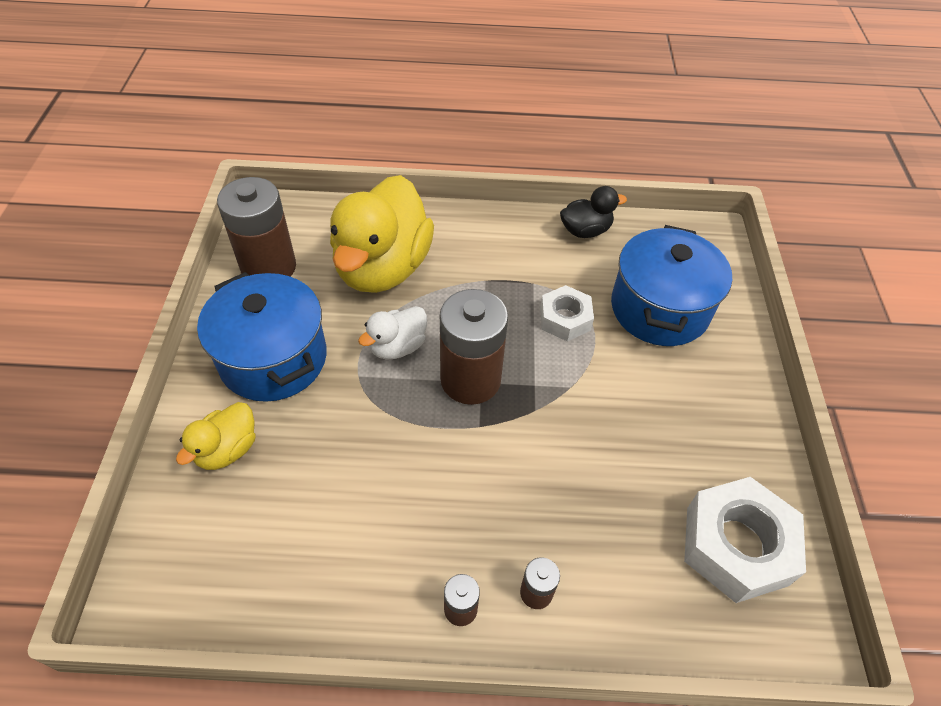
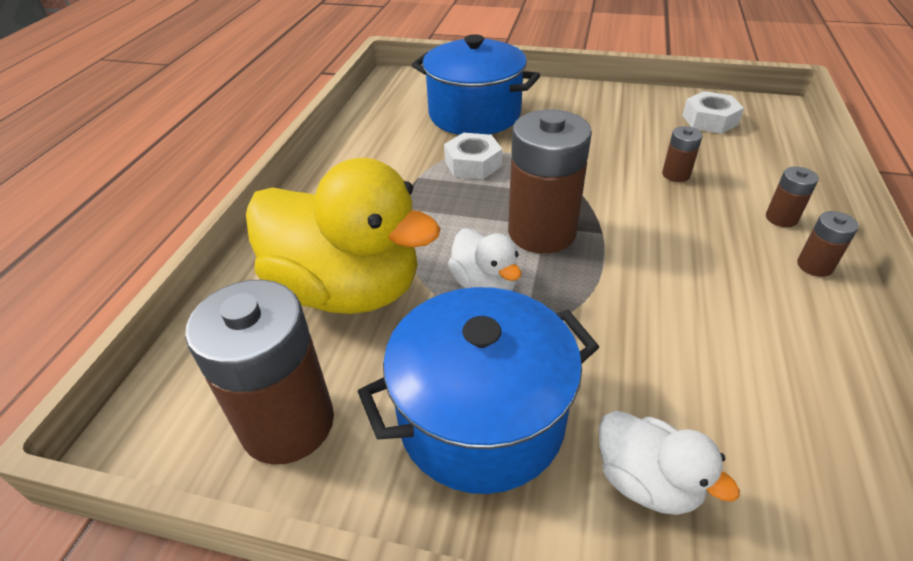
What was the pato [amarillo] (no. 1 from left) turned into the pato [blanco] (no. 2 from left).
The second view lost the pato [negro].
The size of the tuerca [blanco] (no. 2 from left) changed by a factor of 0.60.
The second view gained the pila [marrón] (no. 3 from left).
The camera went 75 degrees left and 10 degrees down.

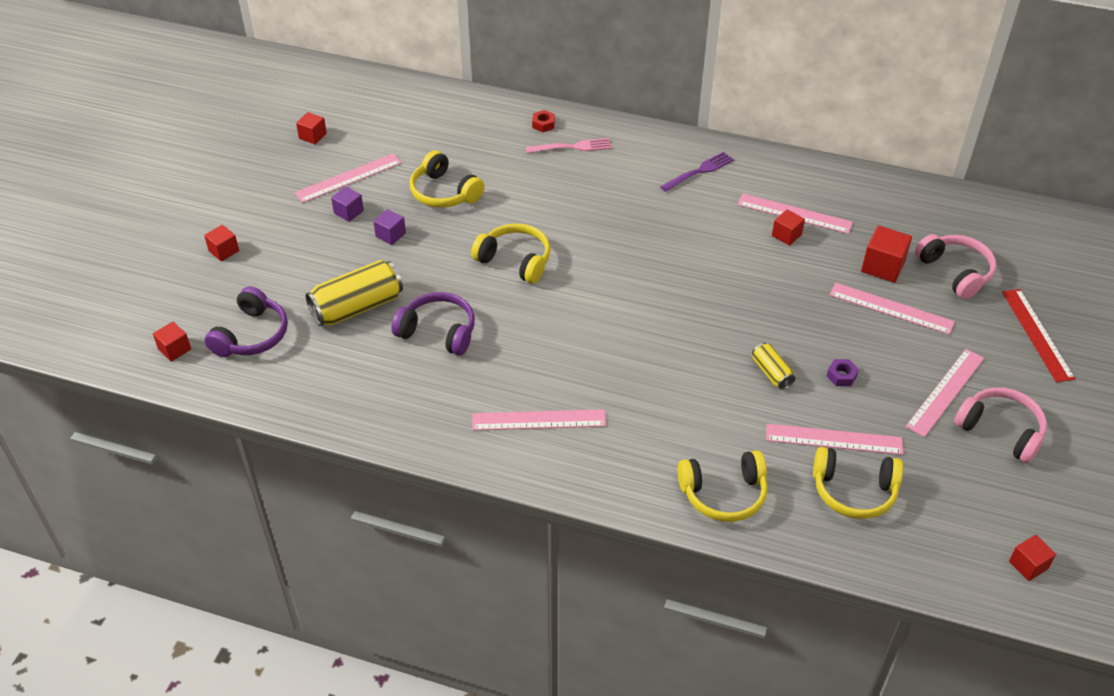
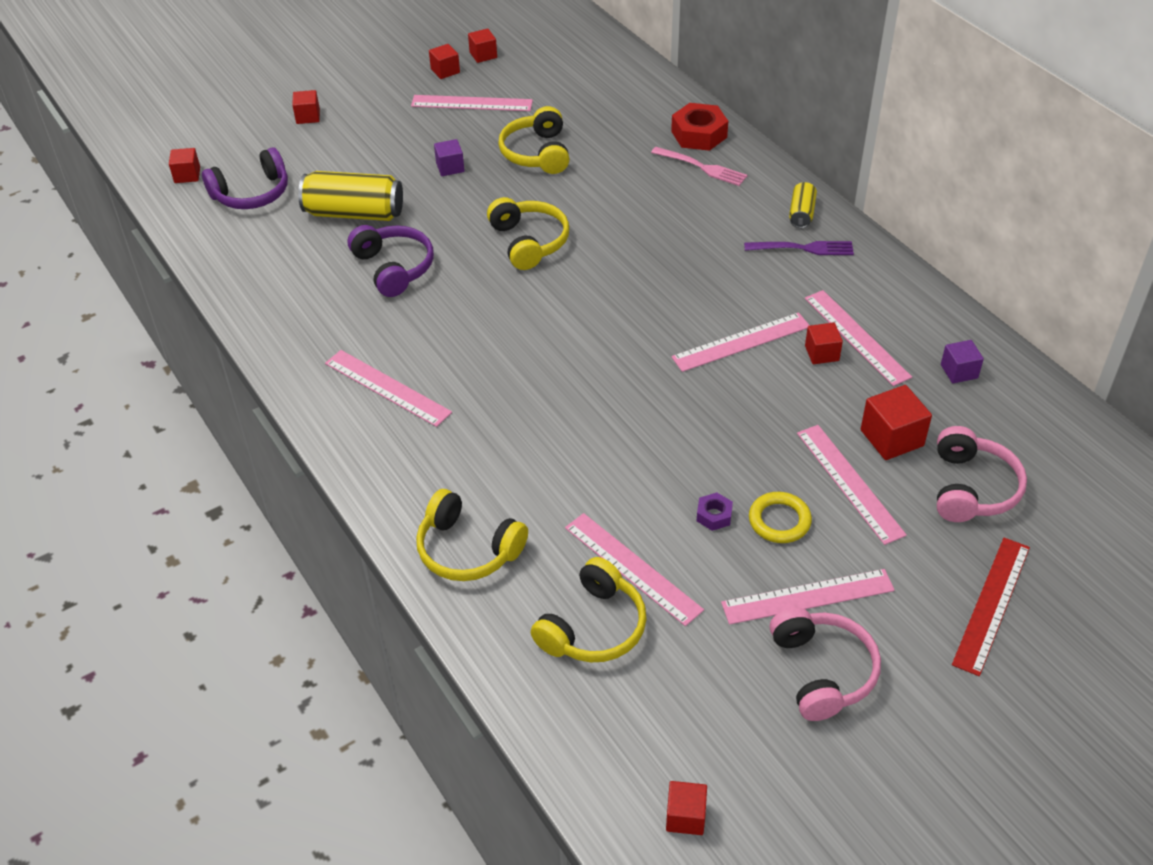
The cubo [morado] (no. 1 from left in the first image) ended up elsewhere.
The size of the tuerca [rojo] changed by a factor of 1.92.
The lata [amarillo] (no. 2 from left) ended up elsewhere.
The auriculares [amarillo] (no. 4 from left) ended up facing another way, 105 degrees counterclockwise from before.
The second view gained the cubo [rojo] (no. 3 from left).
The second view gained the regla [rosa] (no. 4 from left).
The second view gained the anillo [amarillo].
The camera went 40 degrees right and 0 degrees up.

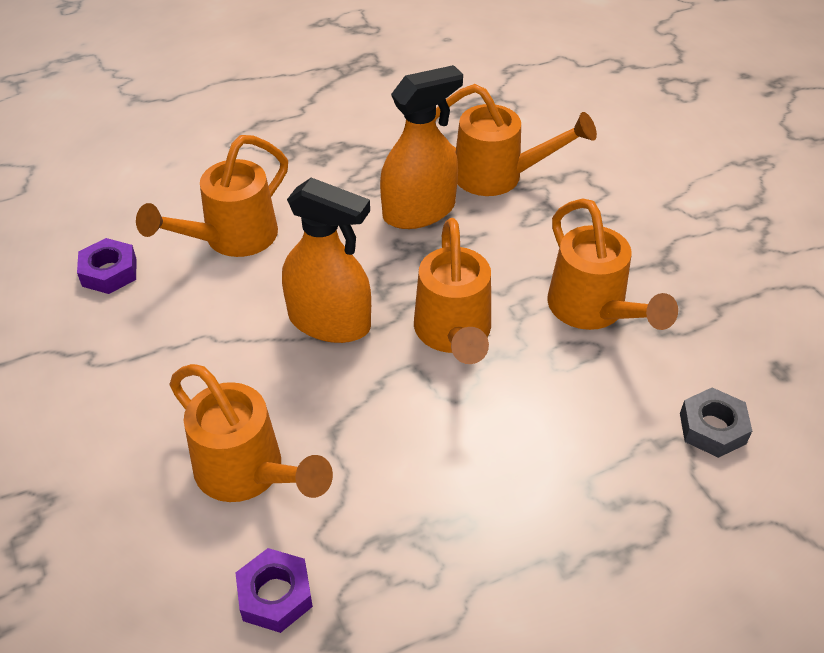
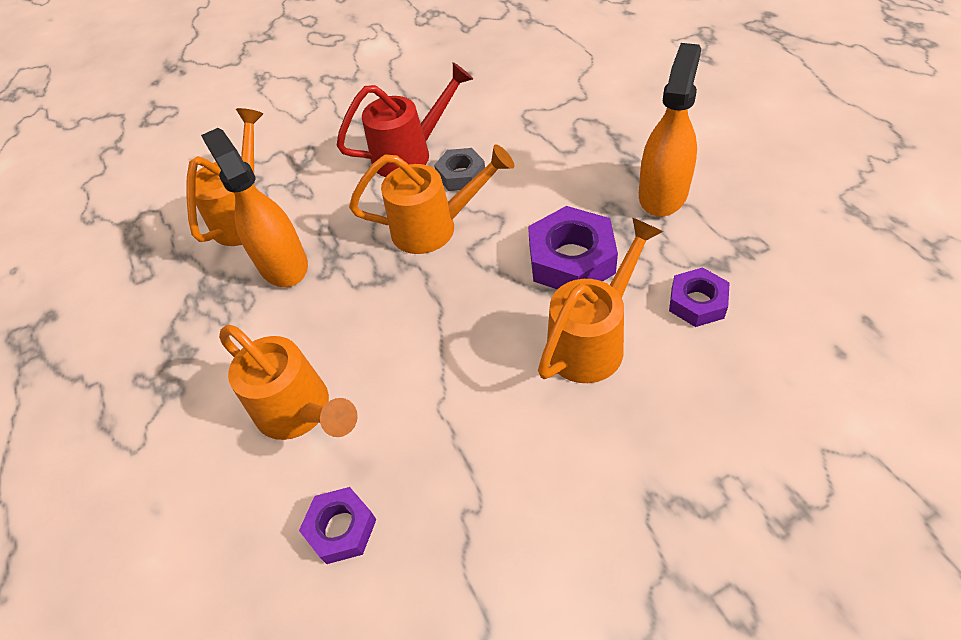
The pulverizador [naranja] (no. 1 from left in the first image) ended up elsewhere.
What was the regadera [naranja] (no. 5 from left) turned into the regadera [rojo].
The tuerca [gris] ended up elsewhere.
The second view gained the tuerca [morado] (no. 2 from left).
The camera went 85 degrees left and 5 degrees up.

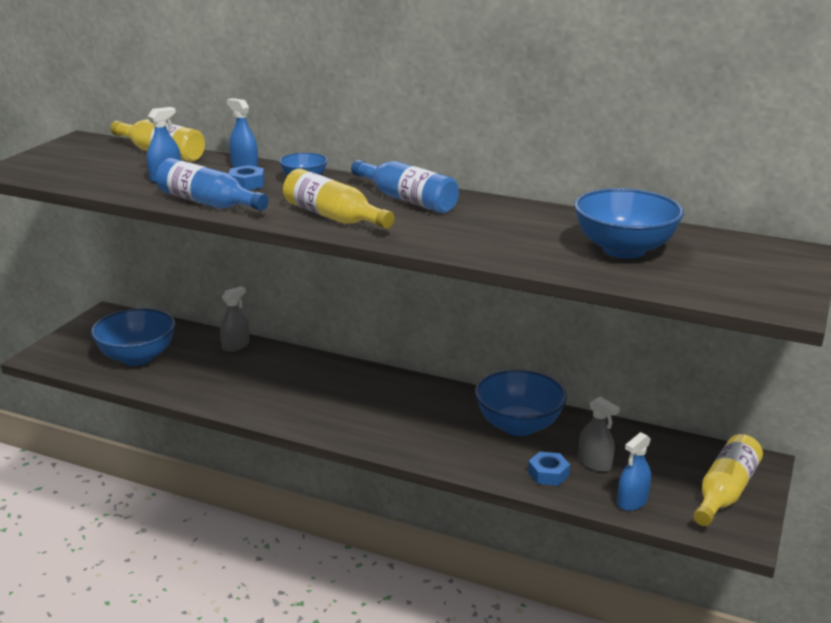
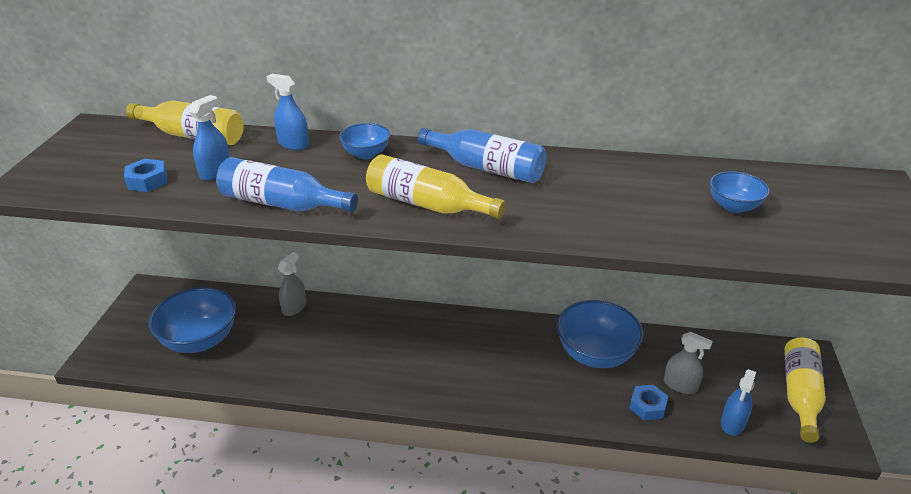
The tuerca [azul] (no. 1 from left) ended up elsewhere.
The size of the cuenco [azul] (no. 4 from left) changed by a factor of 0.53.
The camera went 15 degrees left and 10 degrees up.

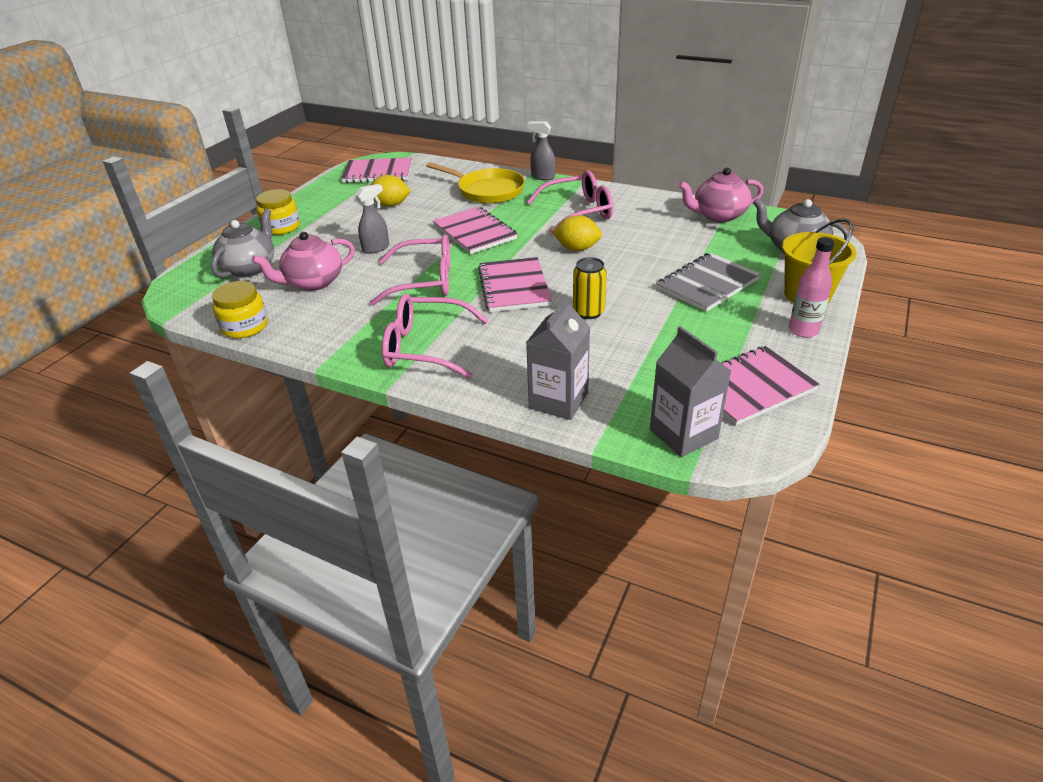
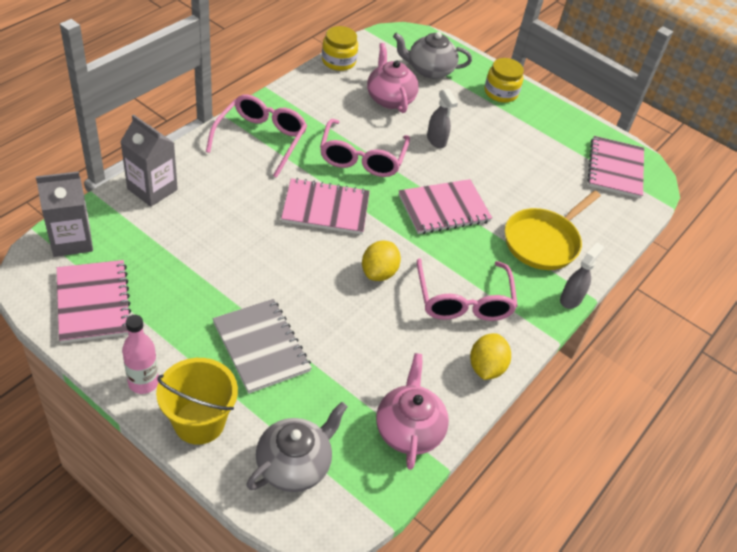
The tetera [gris] (no. 1 from left in the first image) ended up facing another way, 150 degrees clockwise from before.
The limón [amarillo] (no. 1 from left in the first image) ended up elsewhere.
The second view lost the lata [amarillo].
The camera went 95 degrees right and 10 degrees up.

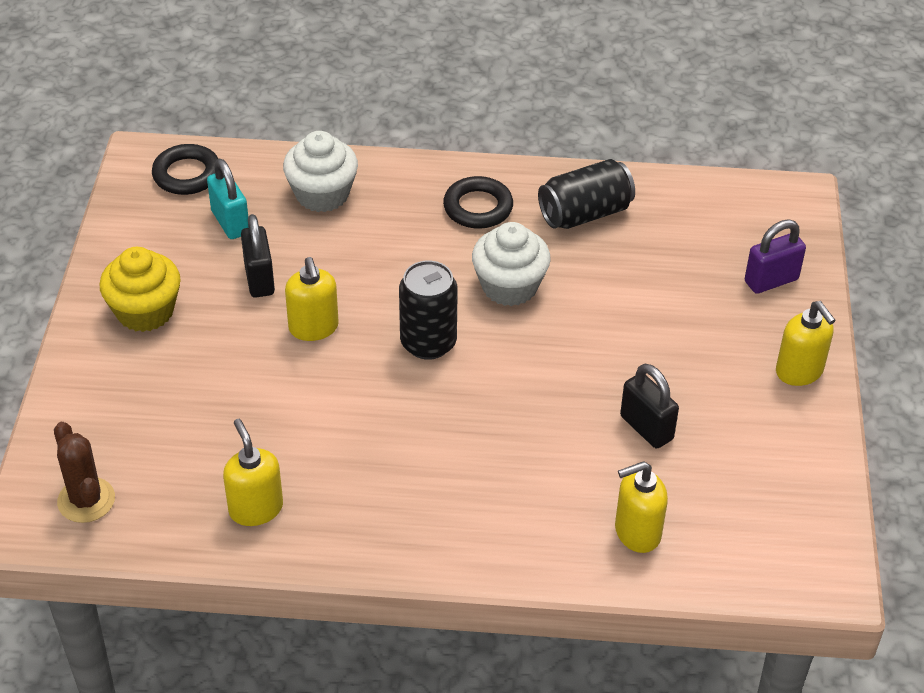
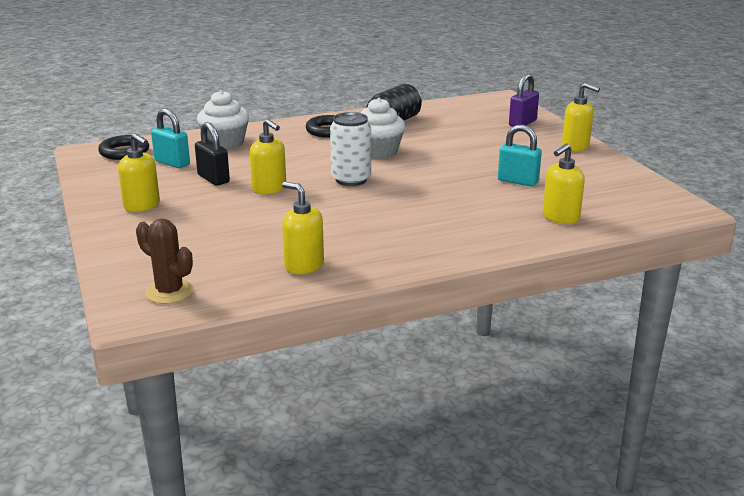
Where the magdalena [amarillo] stood, the dispensador de jabón [amarillo] (no. 1 from left) came to stand.
What was the lata [negro] (no. 1 from left) turned into the lata [blanco].
What was the candado [negro] (no. 2 from left) turned into the candado [turquesa] (no. 2 from left).
The camera went 25 degrees left and 20 degrees down.

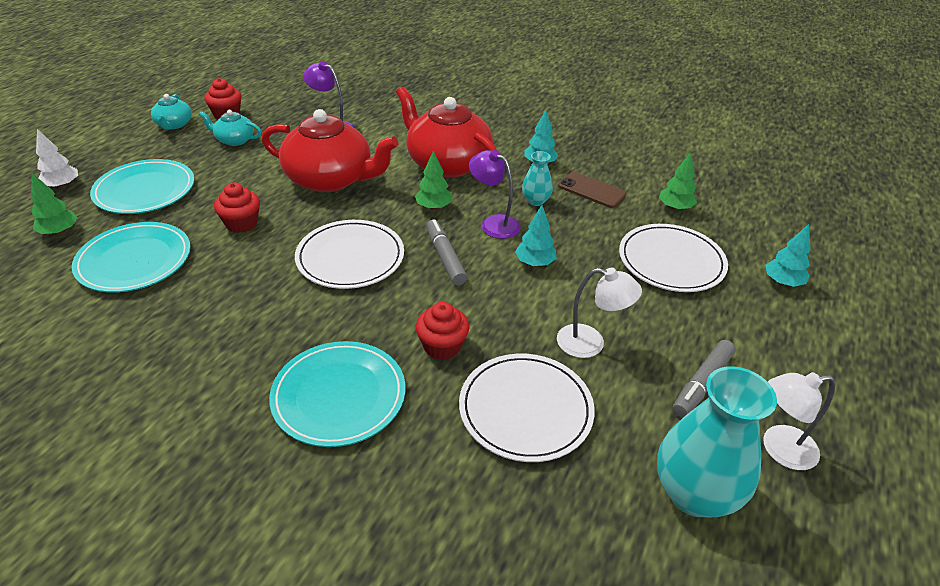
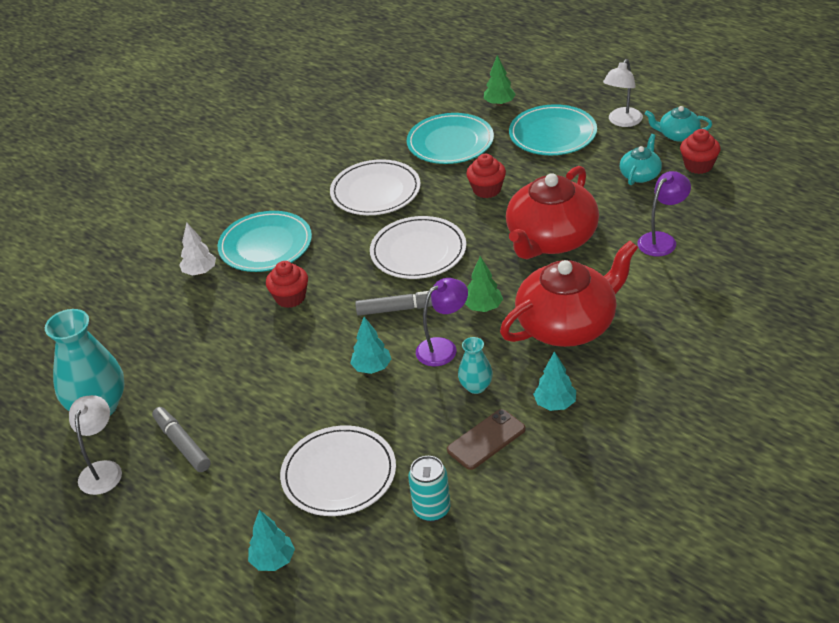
The árbol [blanco] ended up elsewhere.
The plato [blanco] (no. 2 from left) ended up elsewhere.
The lámpara [blanco] (no. 1 from left in the first image) ended up elsewhere.
Where the árbol [verde] (no. 3 from left) stood, the lata [turquesa] came to stand.
The camera went 110 degrees right and 0 degrees up.

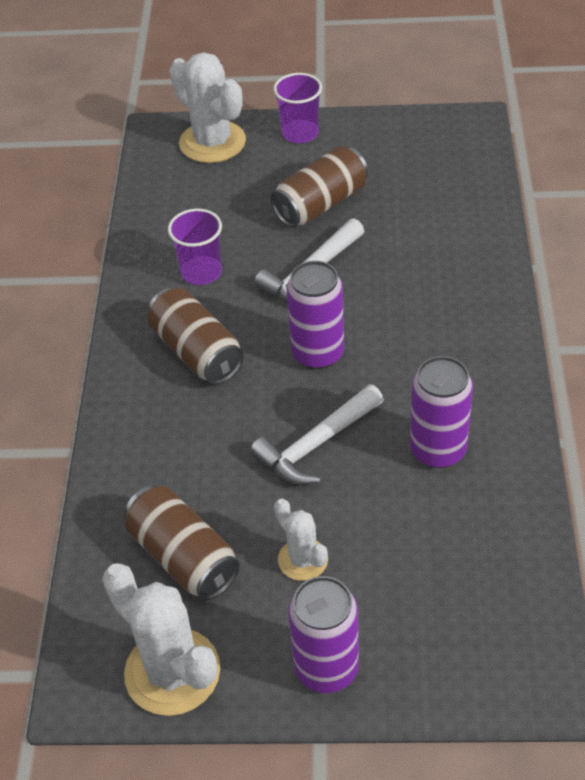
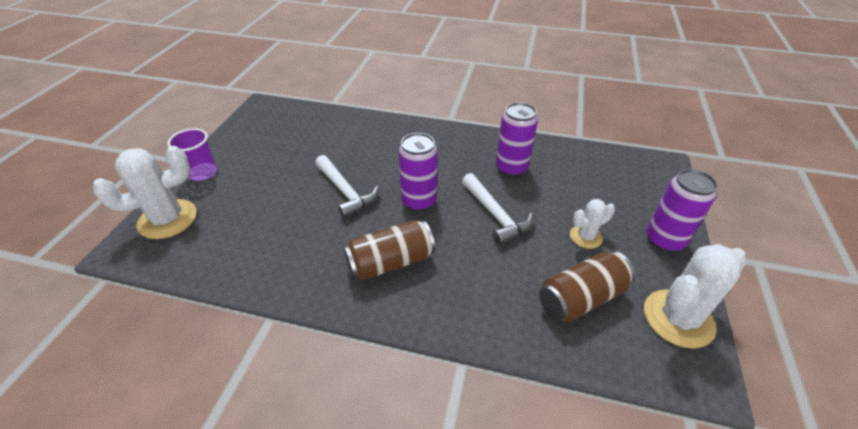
The second view lost the vaso [morado] (no. 1 from left).
The second view lost the lata [marrón] (no. 3 from left).
The camera went 80 degrees left and 5 degrees down.

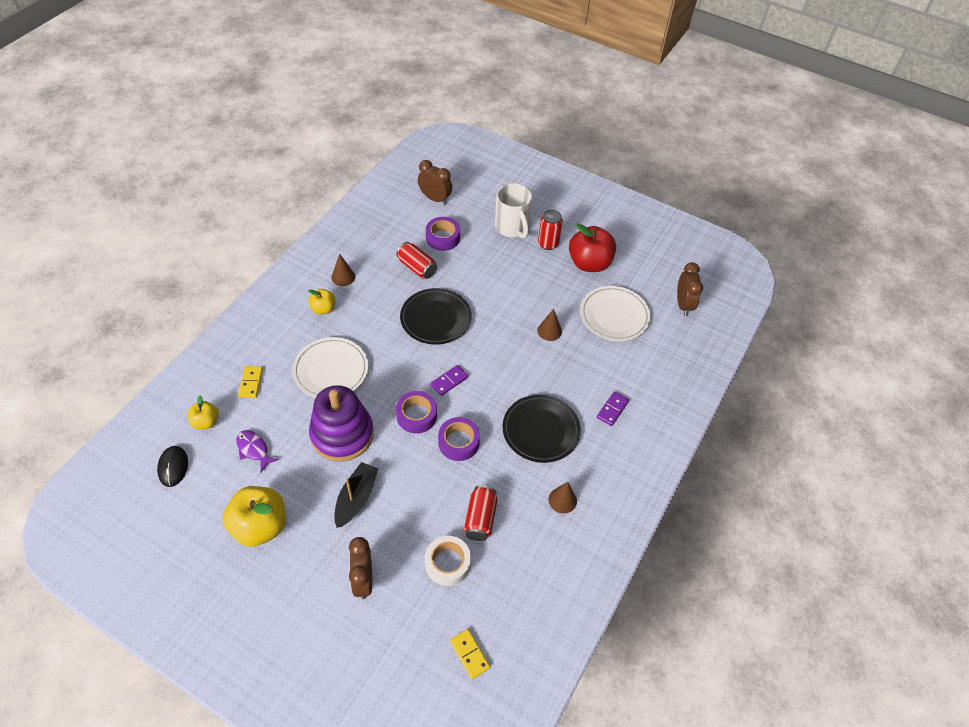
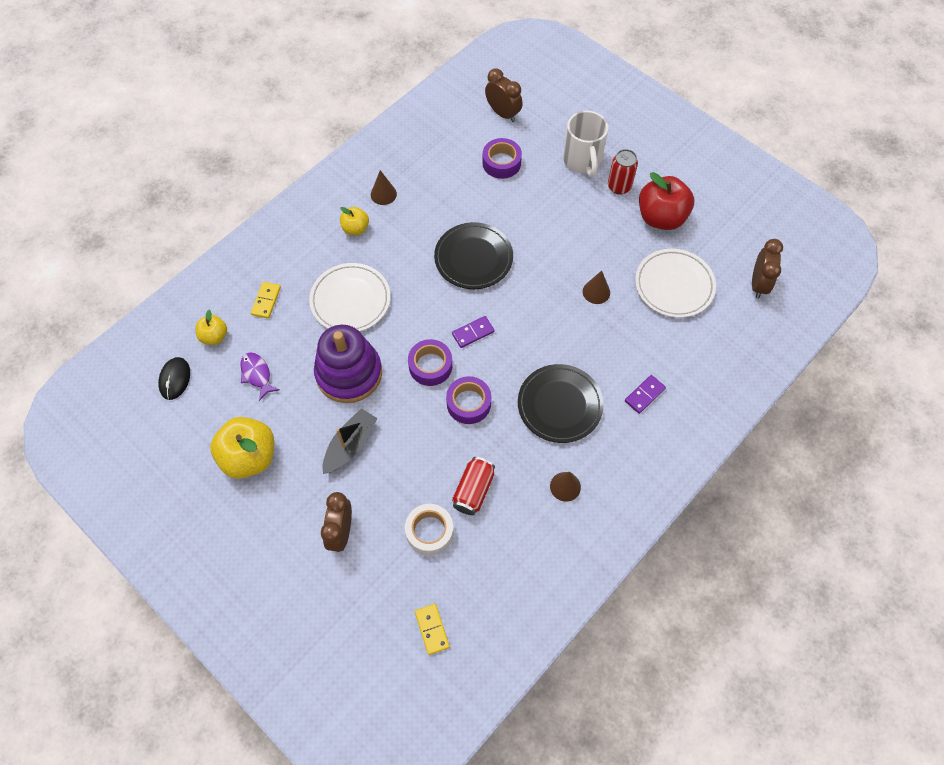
The second view lost the lata [rojo] (no. 1 from left).
The camera went 15 degrees right and 10 degrees up.

